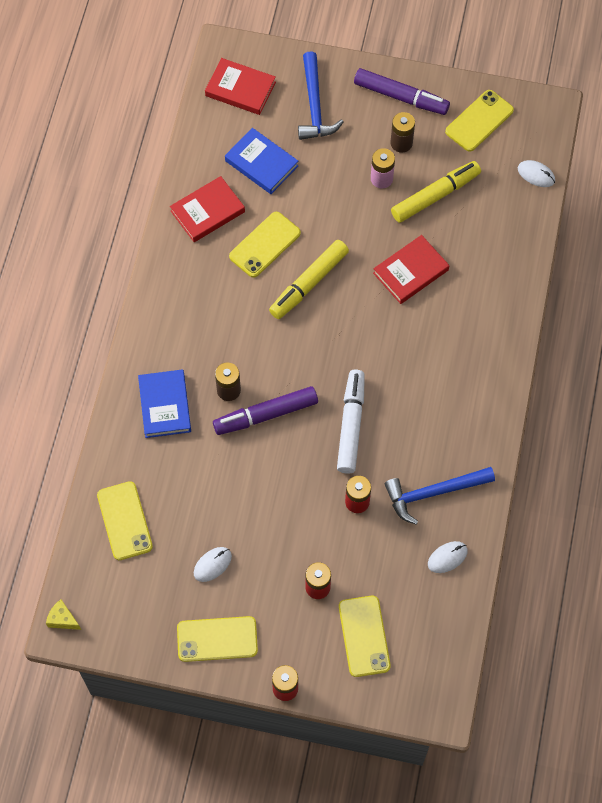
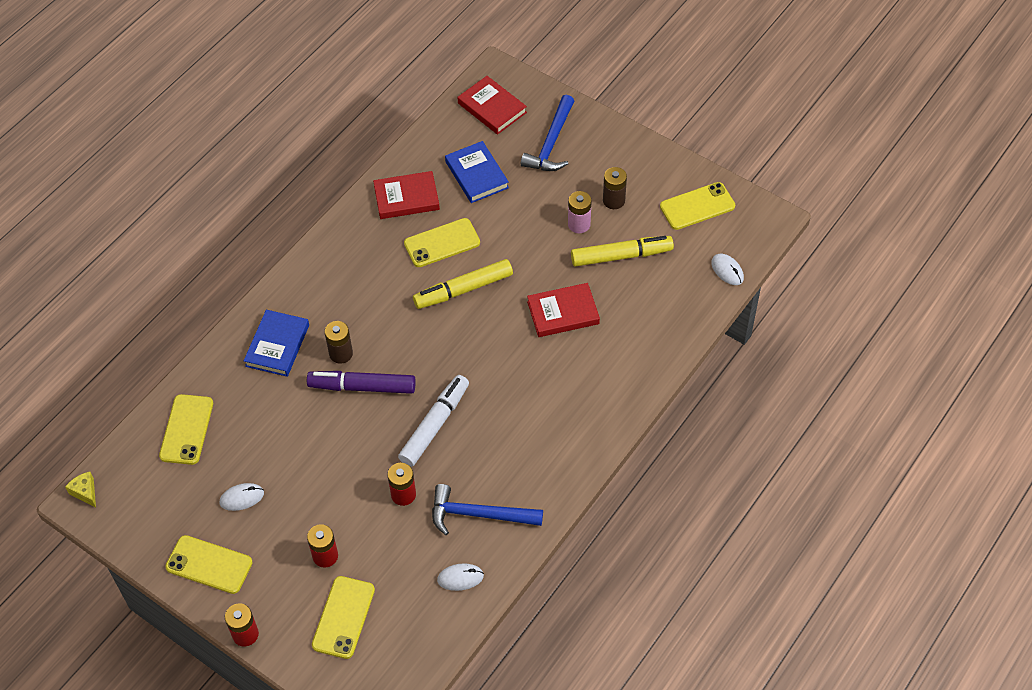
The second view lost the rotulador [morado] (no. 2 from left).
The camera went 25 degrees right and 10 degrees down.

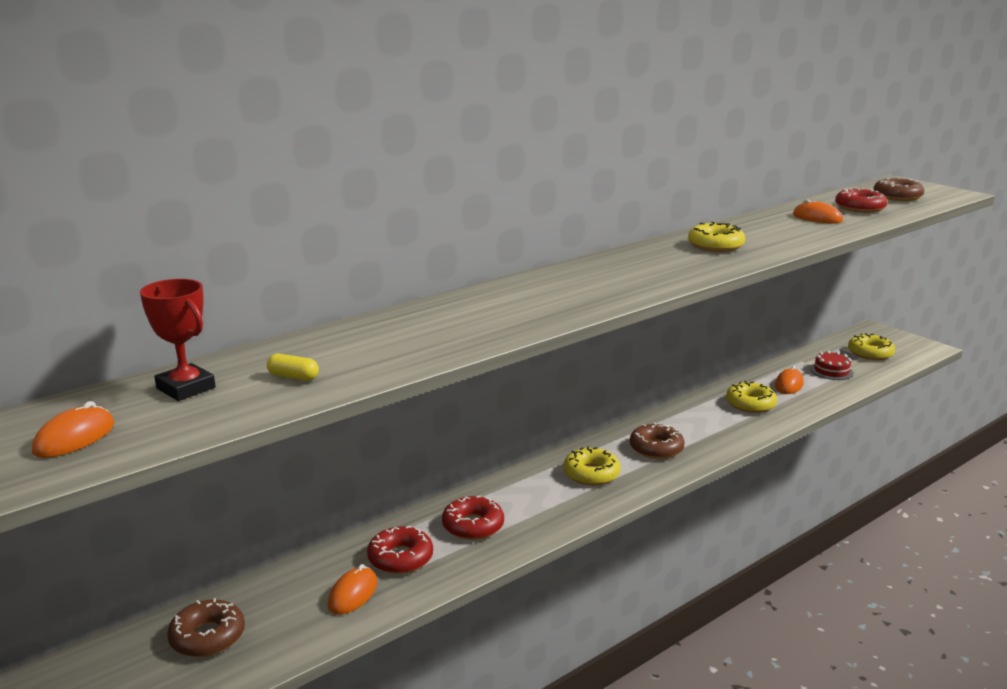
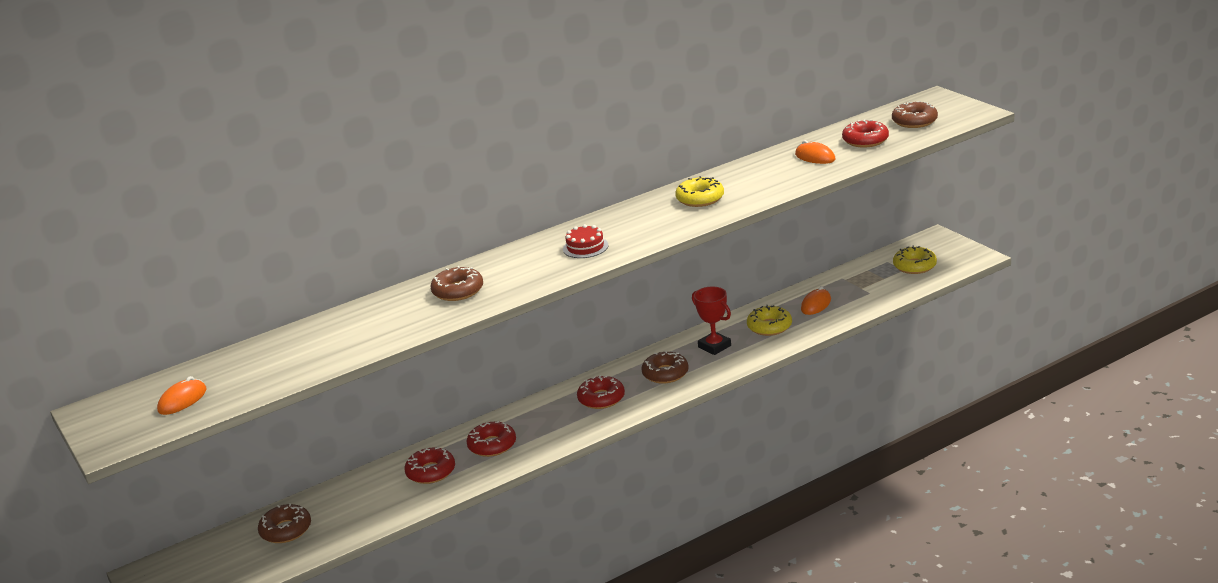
The trofeo [rojo] ended up elsewhere.
The second view lost the cápsula [amarillo].
The second view lost the ratón [naranja] (no. 2 from left).
What was the rosquilla [amarillo] (no. 1 from left) turned into the rosquilla [rojo] (no. 3 from left).
The tarta [rojo] ended up elsewhere.
The second view gained the rosquilla [marrón] (no. 2 from left).
The camera went 10 degrees right and 5 degrees up.

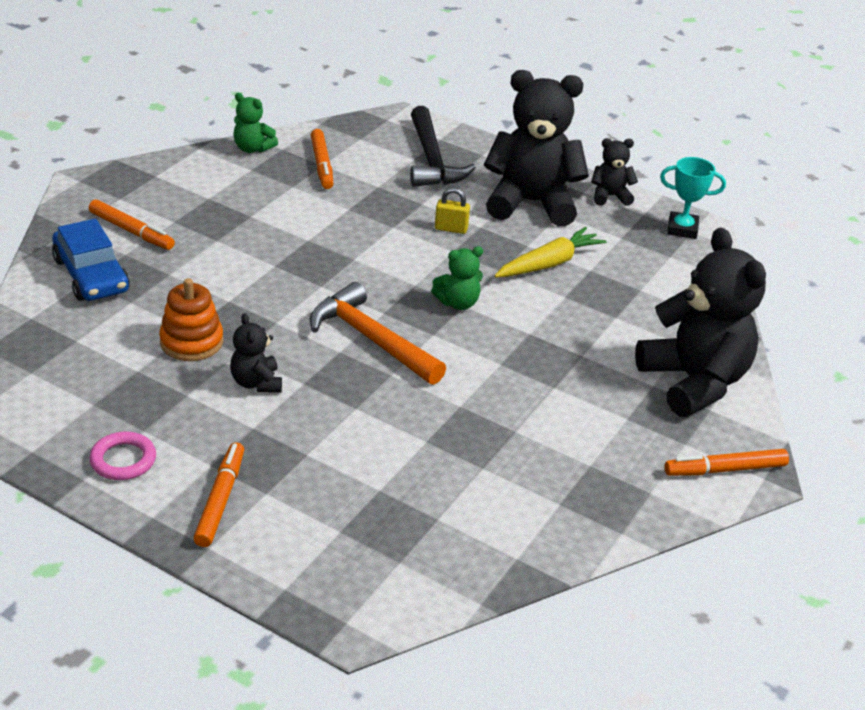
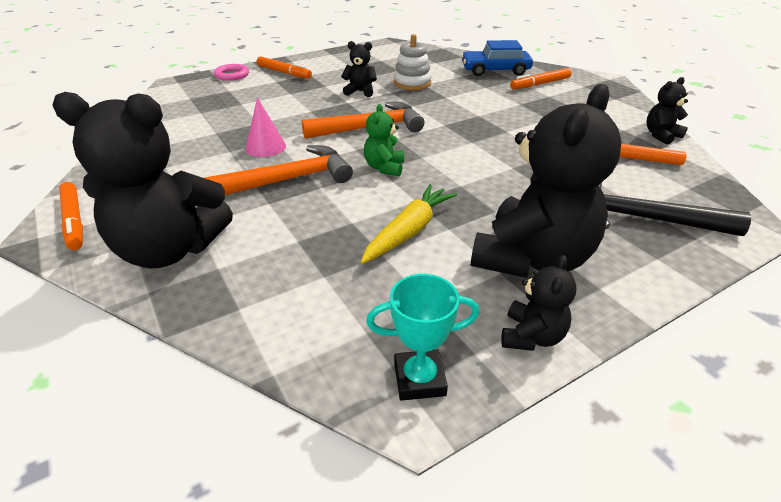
The anillo [rosa] ended up elsewhere.
What was the juguete apilable [naranja] turned into the juguete apilable [blanco].
What was the osito [verde] (no. 1 from left) turned into the osito [negro] (no. 5 from left).
The second view lost the candado [amarillo].
The zanahoria [amarillo] ended up facing another way, 135 degrees counterclockwise from before.
The trofeo [turquesa] ended up facing another way, 45 degrees clockwise from before.
The rotulador [naranja] (no. 4 from left in the first image) ended up facing another way, 135 degrees clockwise from before.
The second view gained the martillo [naranja] (no. 1 from left).
The second view gained the cono [rosa].
The camera went 120 degrees right and 0 degrees up.

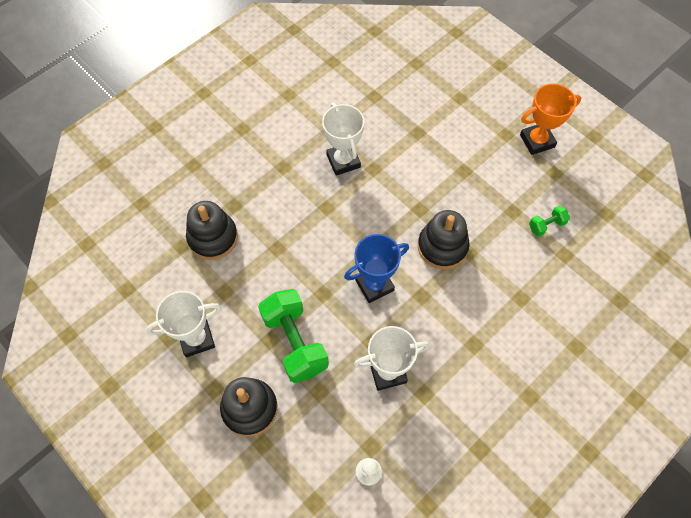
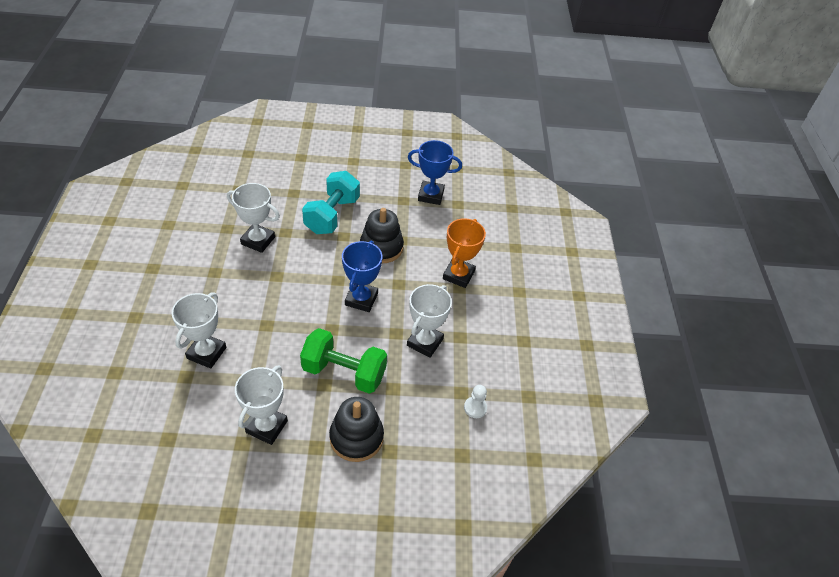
Where the juguete apilable [negro] (no. 1 from left) stood, the trofeo [blanco] (no. 1 from left) came to stand.
The trofeo [naranja] ended up elsewhere.
Where the mancuerna [verde] (no. 2 from left) stood, the trofeo [azul] (no. 2 from left) came to stand.
The second view gained the mancuerna [turquesa].
The camera went 50 degrees left and 15 degrees down.

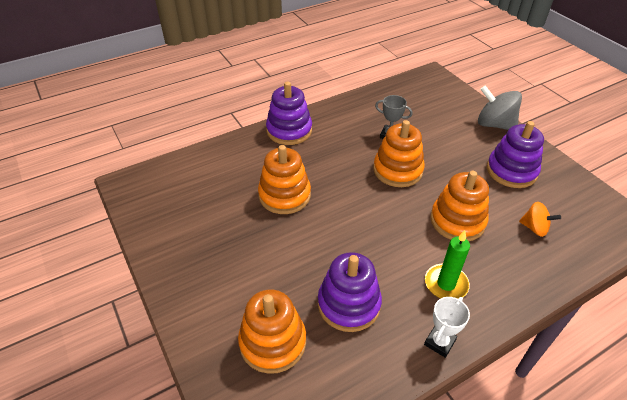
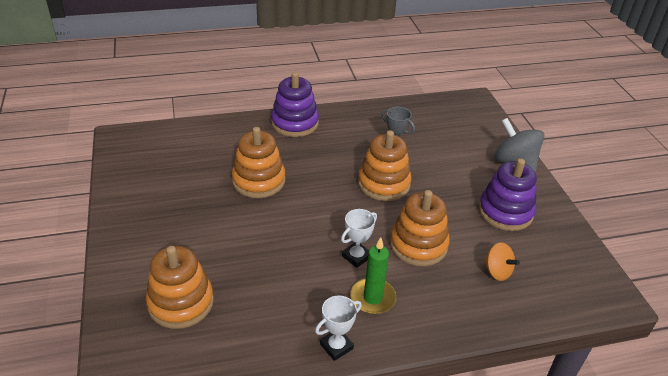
The second view lost the juguete apilable [morado] (no. 2 from left).
The second view gained the trofeo [blanco] (no. 2 from left).
The camera went 15 degrees right and 5 degrees down.

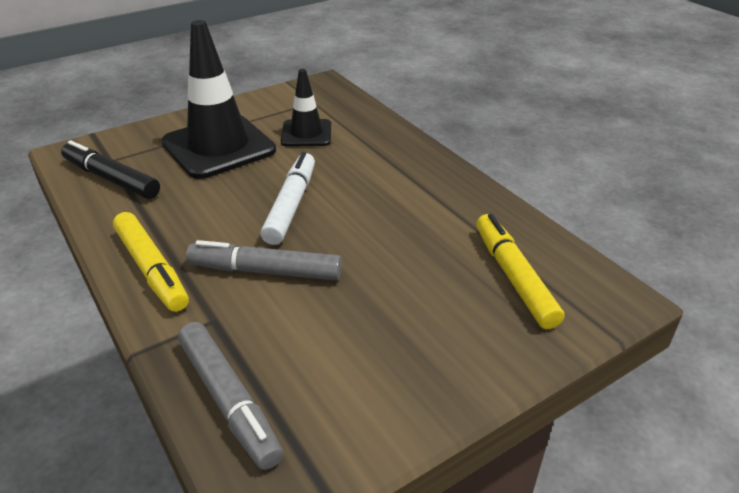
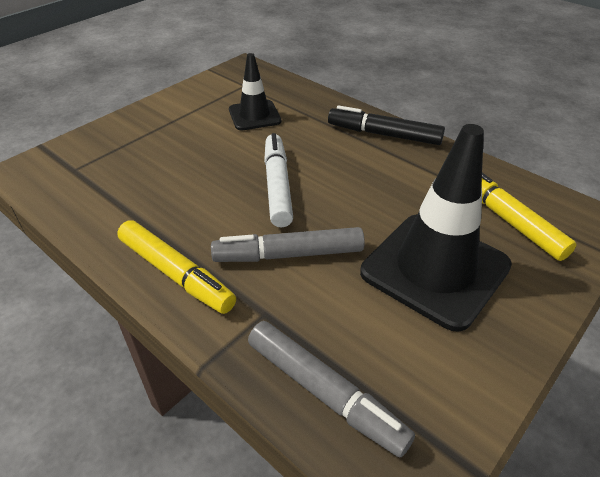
The rotulador [negro] ended up elsewhere.
The cono de tráfico [negro] (no. 1 from left in the first image) ended up elsewhere.
The camera went 15 degrees left and 5 degrees up.

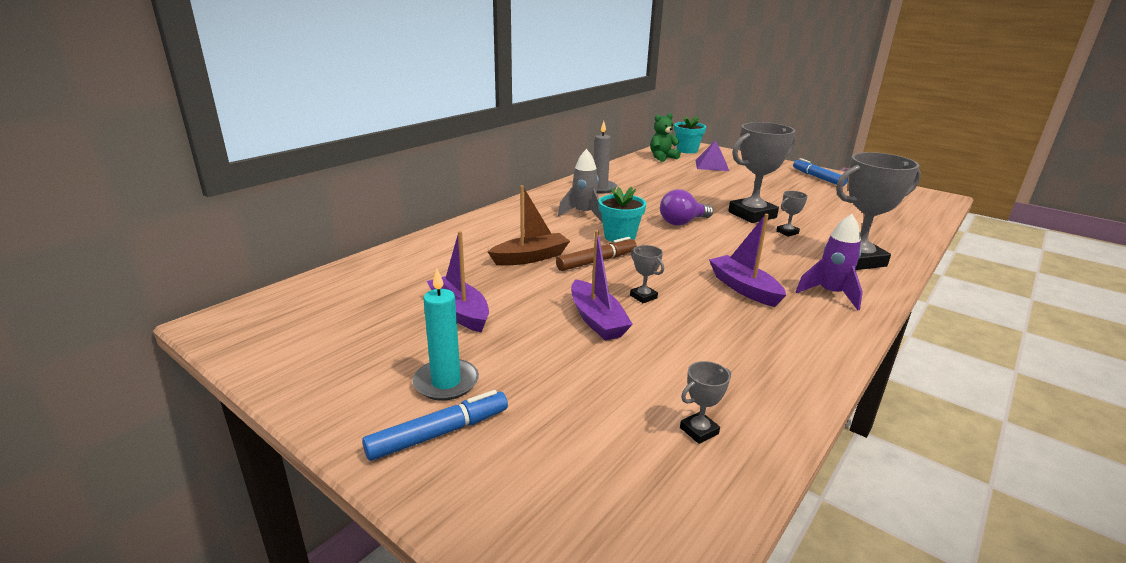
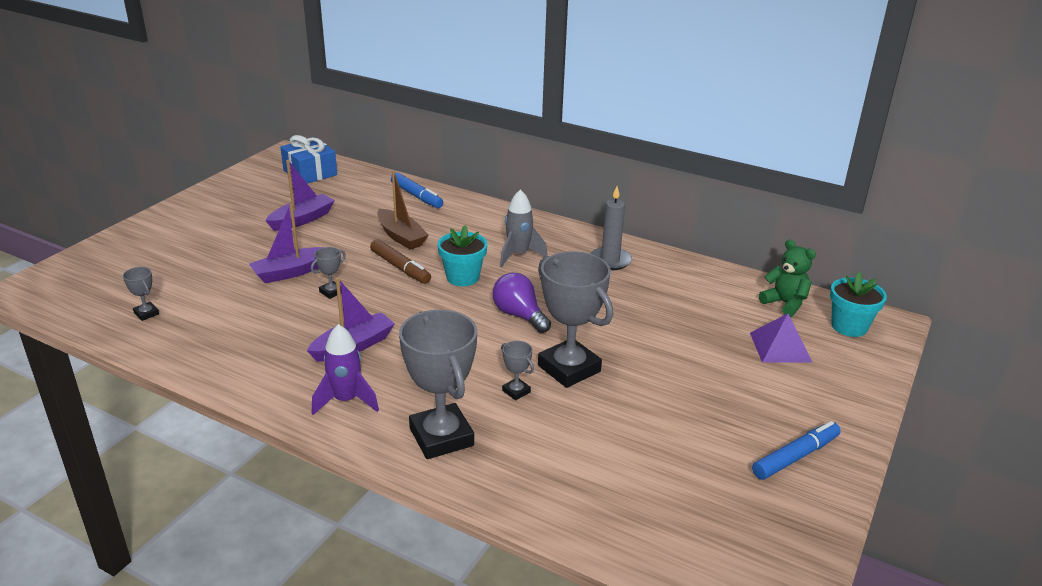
The rotulador [azul] (no. 1 from left) ended up elsewhere.
The second view lost the vela [turquesa].
The second view gained the regalo [azul].
The camera went 80 degrees right and 5 degrees up.

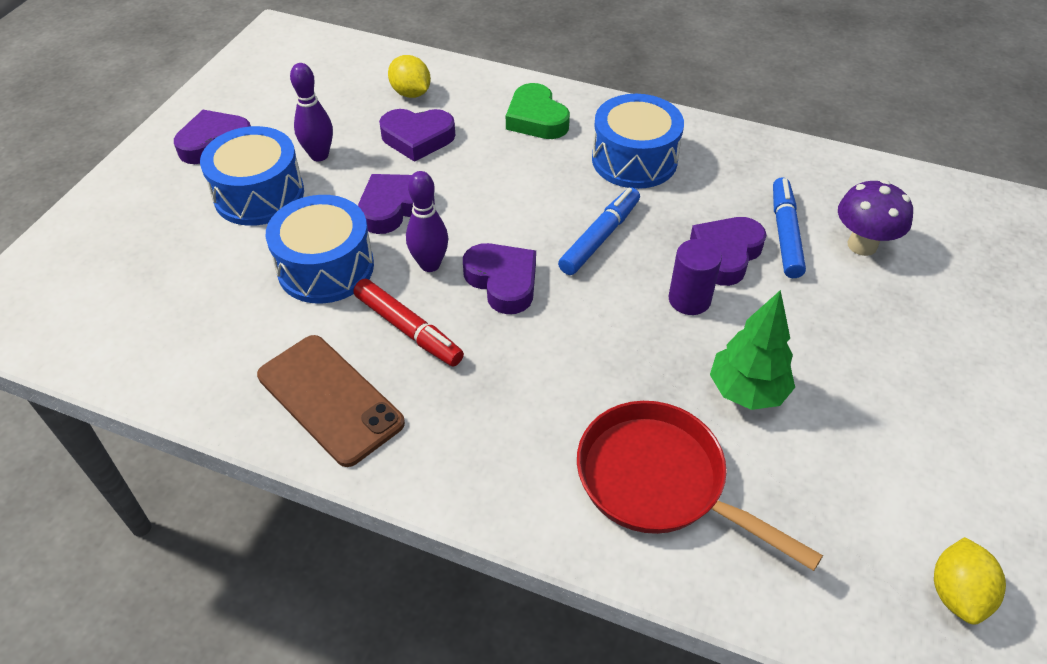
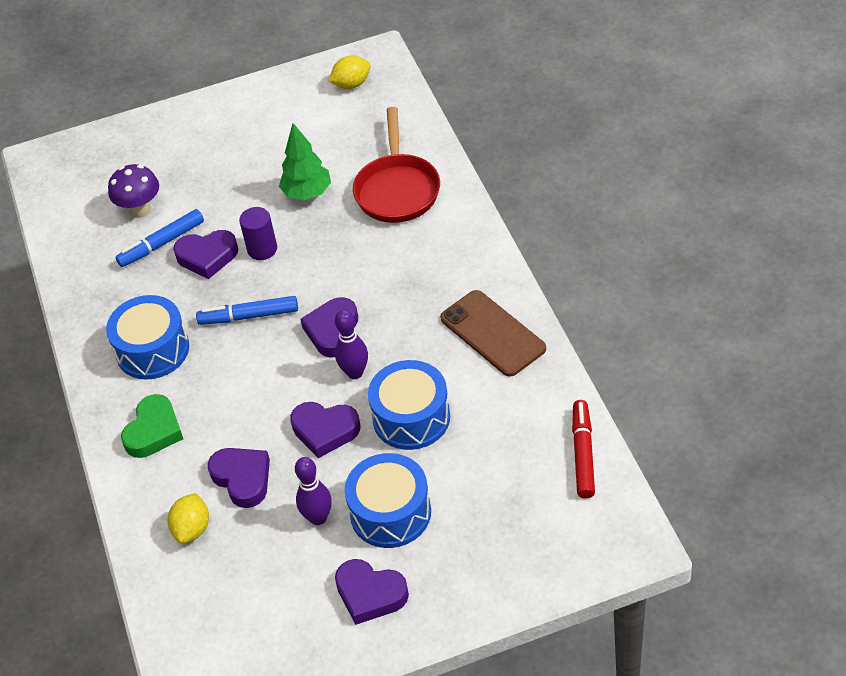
The móvil [marrón] ended up facing another way, 45 degrees counterclockwise from before.
The rotulador [rojo] ended up elsewhere.
The camera went 125 degrees left and 0 degrees up.

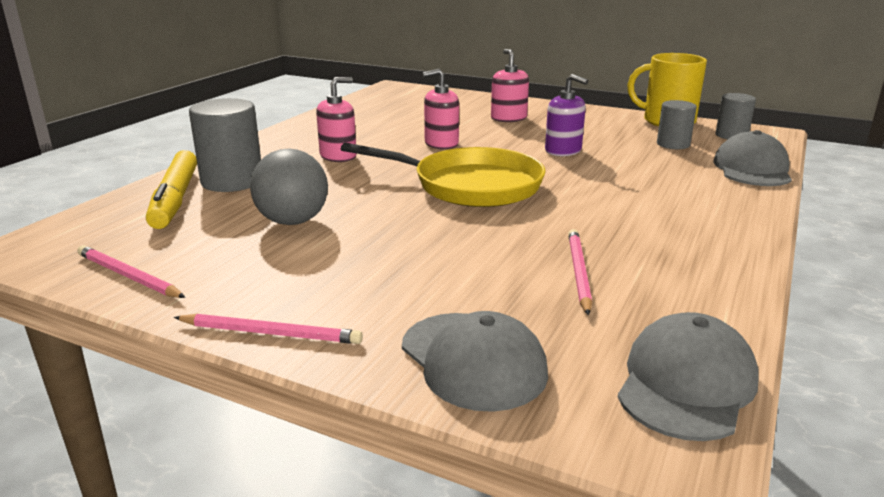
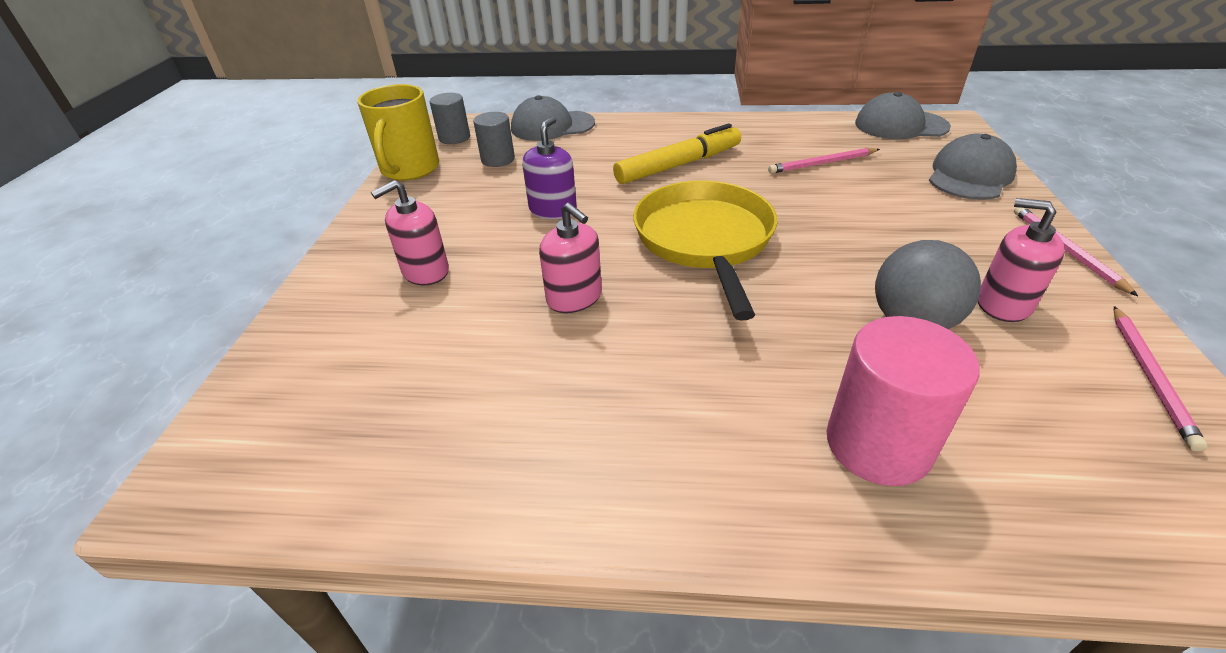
The rotulador [amarillo] ended up elsewhere.
What was the cilindro [gris] (no. 1 from left) turned into the cilindro [rosa].
The dispensador de jabón [rosa] (no. 1 from left in the first image) ended up elsewhere.
The camera went 110 degrees left and 15 degrees up.

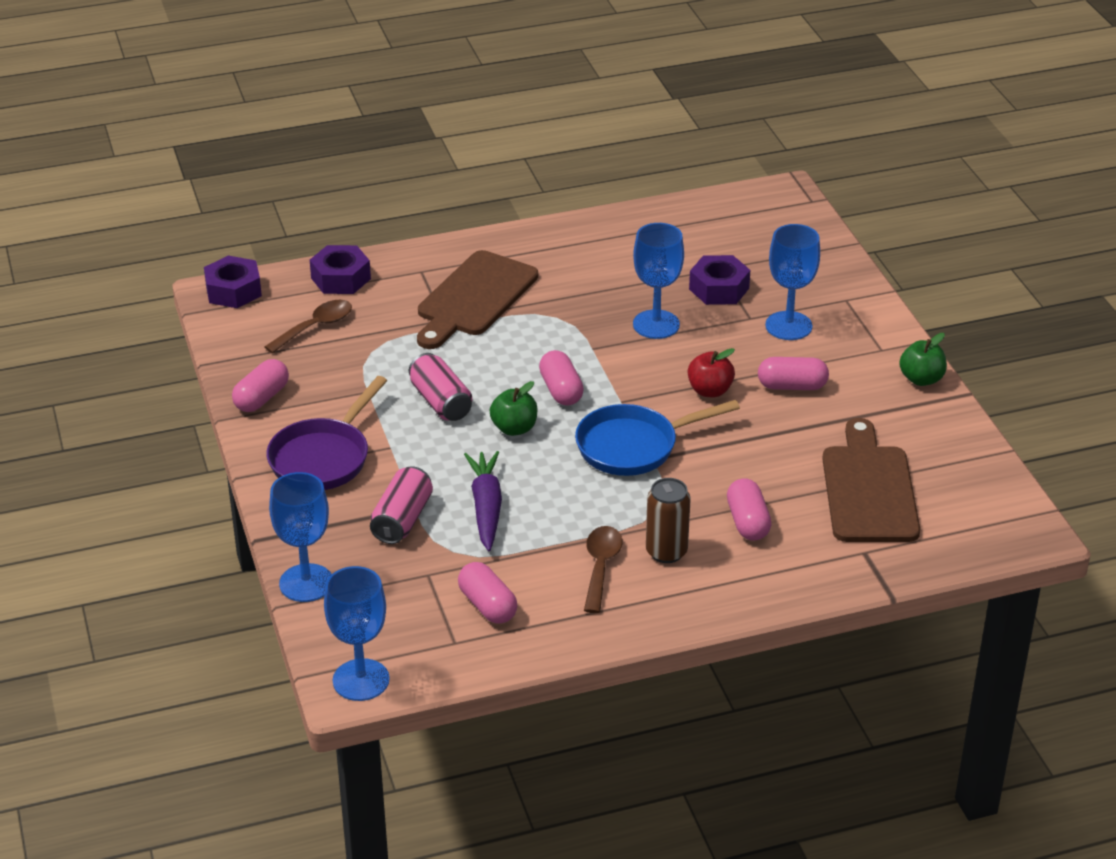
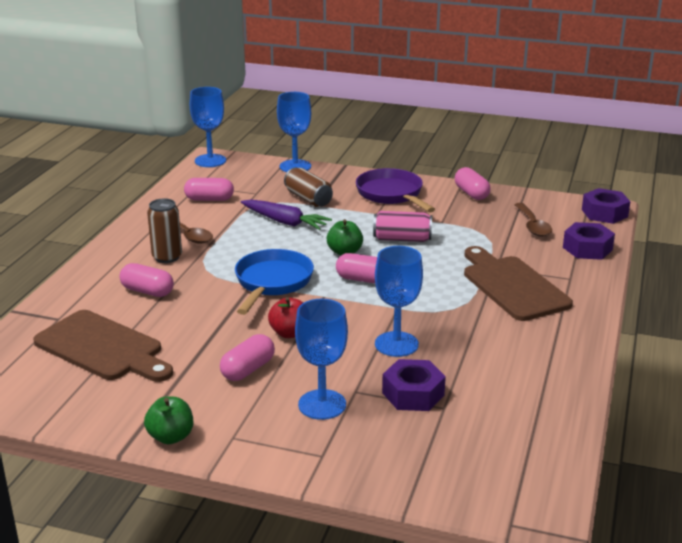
What was the lata [rosa] (no. 1 from left) turned into the lata [marrón] (no. 2 from left).
The camera went 125 degrees right and 10 degrees down.

